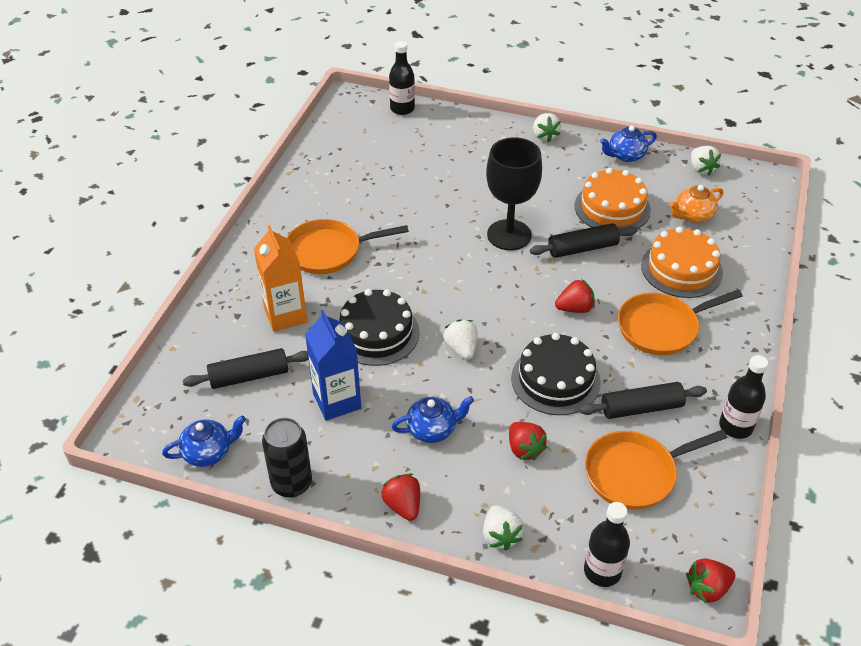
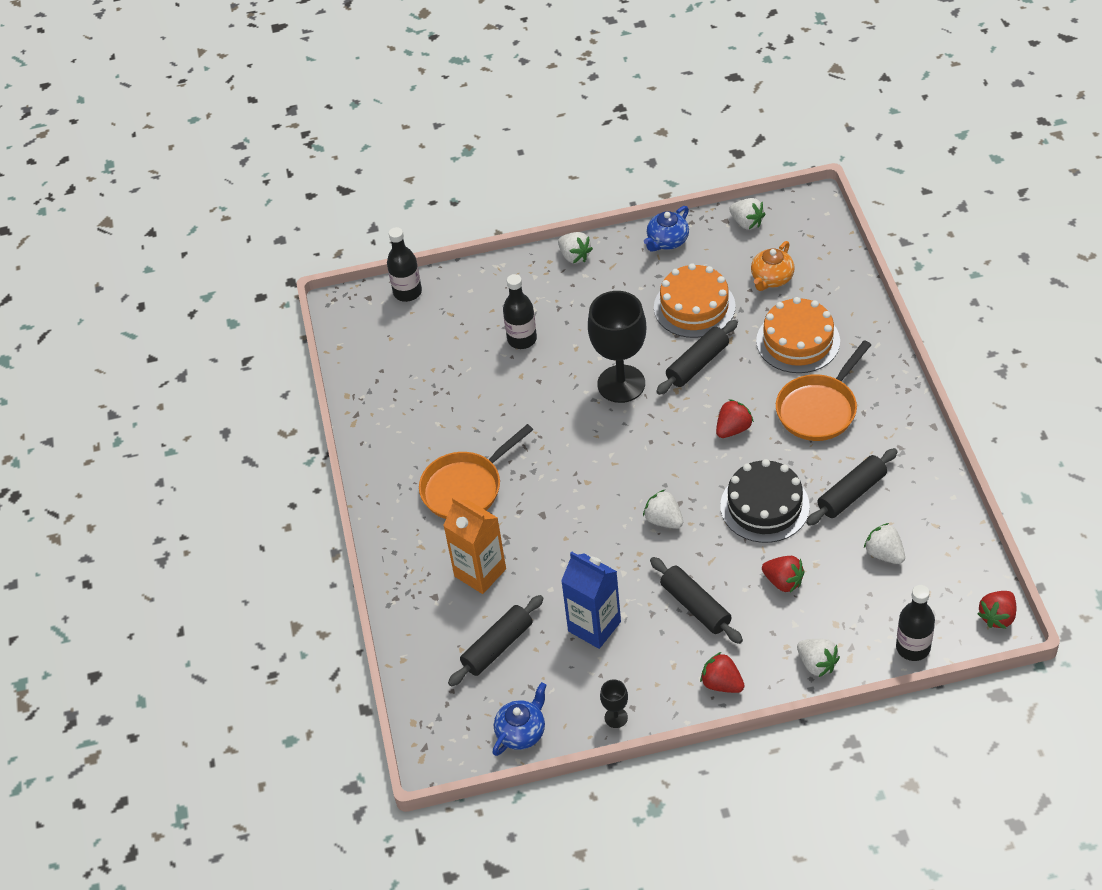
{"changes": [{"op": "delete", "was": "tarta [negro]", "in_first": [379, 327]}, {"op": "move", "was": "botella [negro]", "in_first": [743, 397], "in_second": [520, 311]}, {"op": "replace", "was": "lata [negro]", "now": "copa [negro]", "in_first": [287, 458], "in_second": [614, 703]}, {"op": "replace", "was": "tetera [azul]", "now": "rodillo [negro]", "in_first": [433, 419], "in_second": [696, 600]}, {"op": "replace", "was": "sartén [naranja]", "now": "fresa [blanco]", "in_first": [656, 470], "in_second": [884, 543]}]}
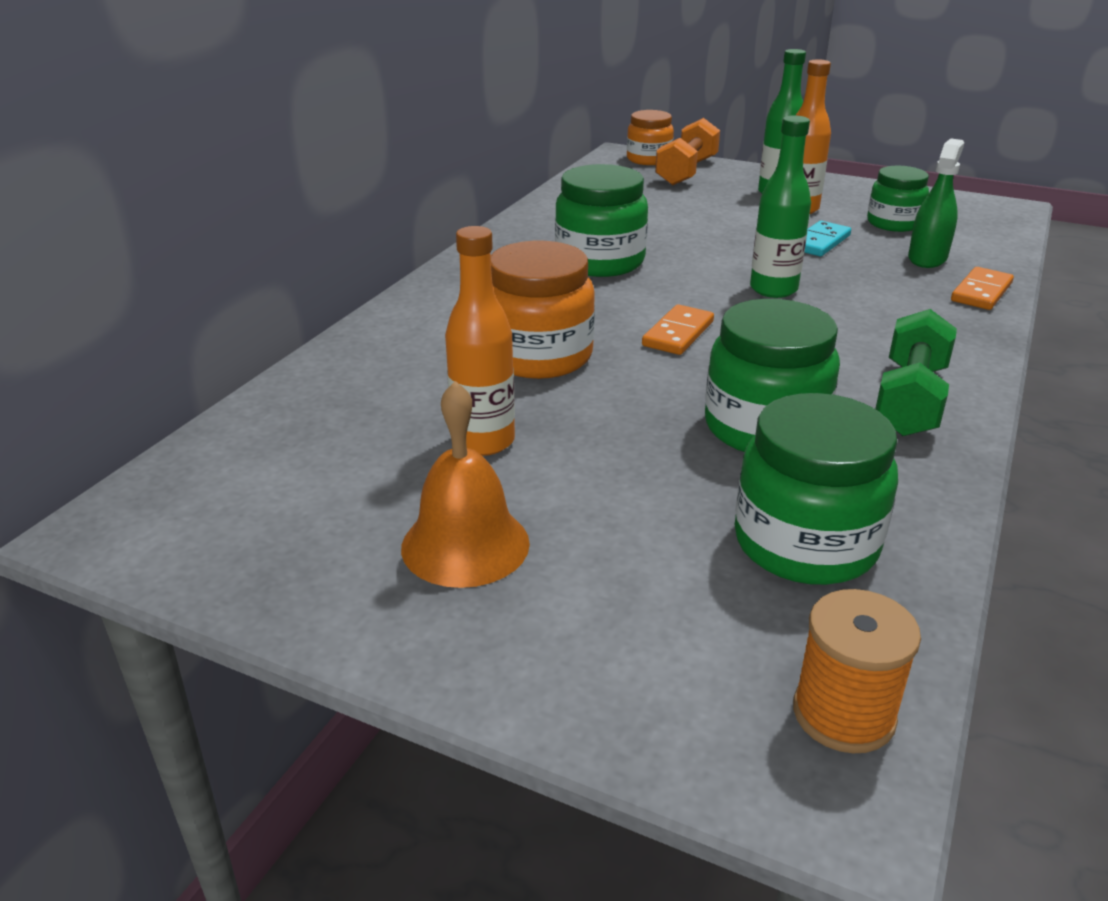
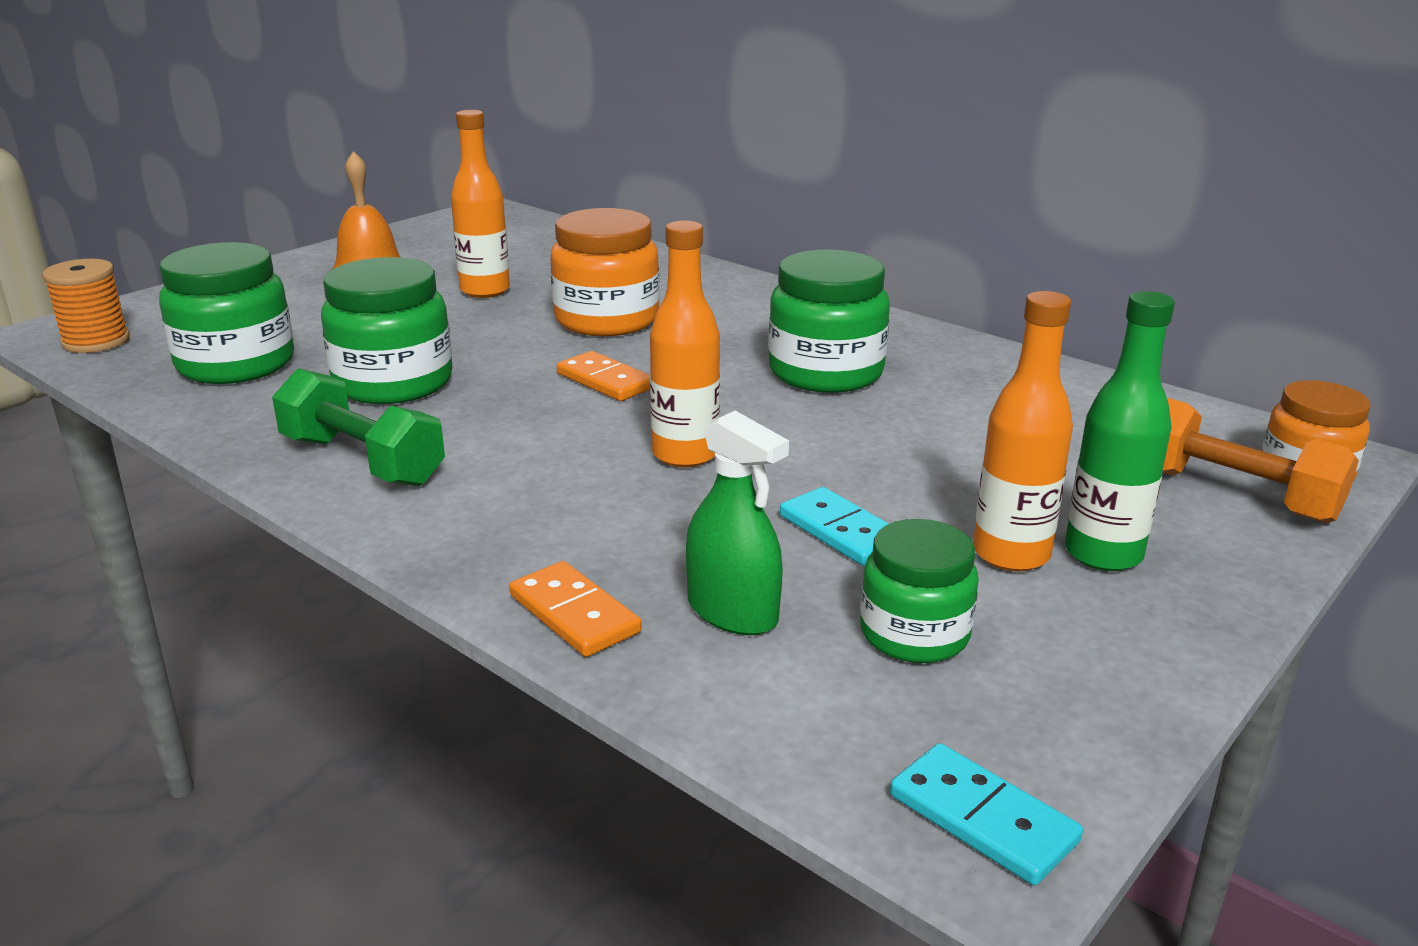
{"changes": [{"op": "insert", "now": "ficha de dominó [turquesa]", "in_second": [986, 814]}, {"op": "recolor", "was": "botella [verde]", "now": "botella [naranja]", "in_first": [780, 206], "in_second": [685, 344]}]}
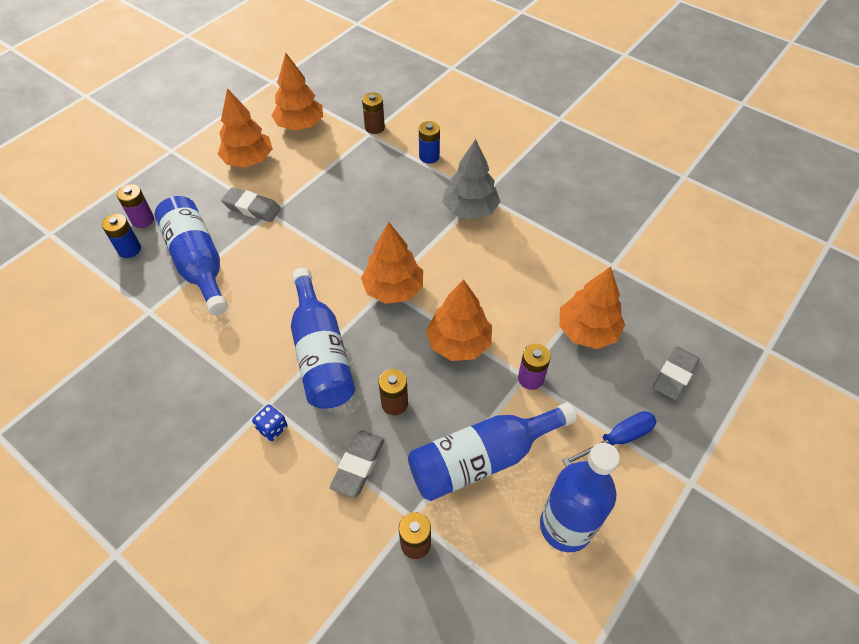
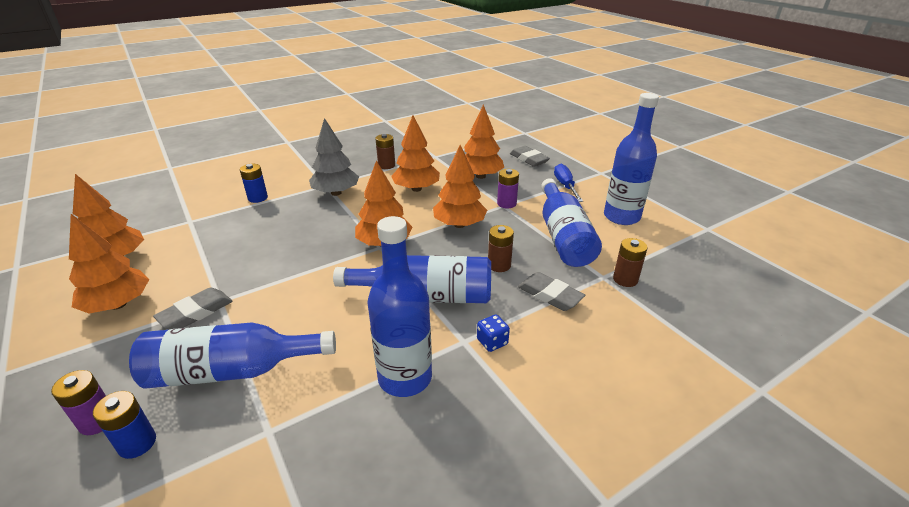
{"changes": [{"op": "insert", "now": "botella [azul]", "in_second": [399, 306]}, {"op": "insert", "now": "árbol [naranja]", "in_second": [415, 154]}, {"op": "move", "was": "pila [marrón]", "in_first": [373, 113], "in_second": [385, 151]}]}
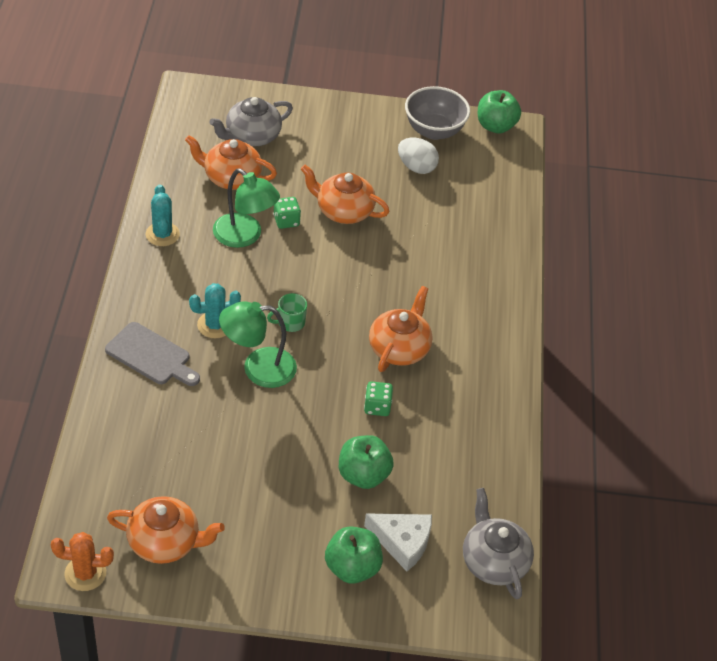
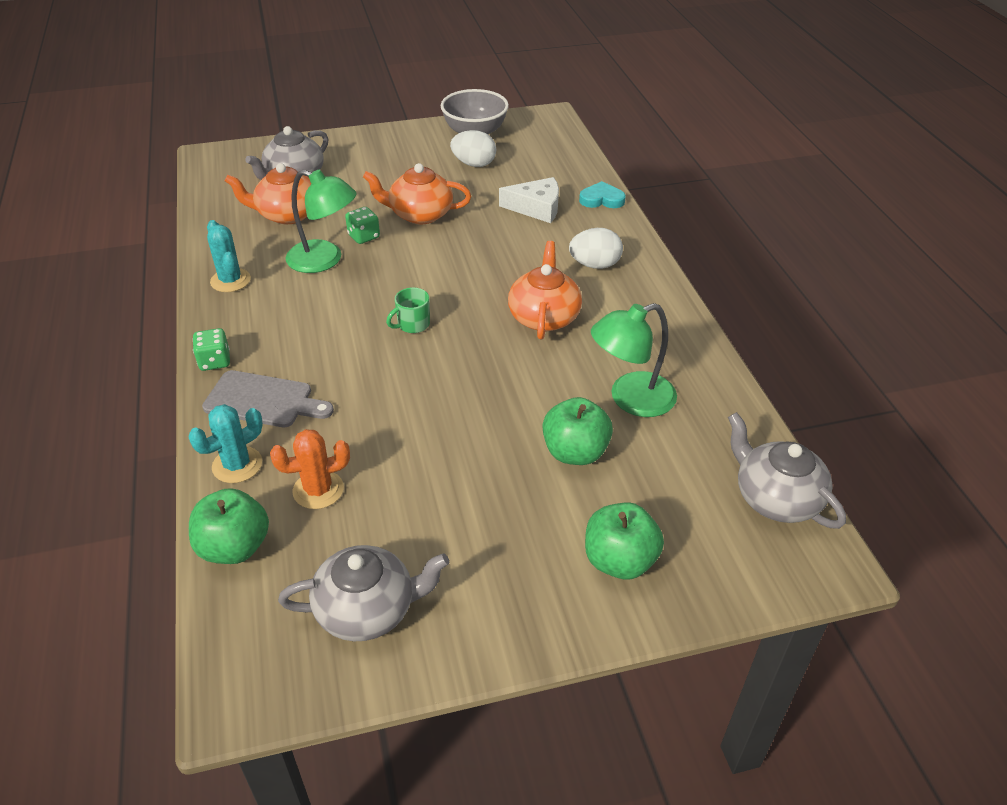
{"changes": [{"op": "insert", "now": "huevo [blanco]", "in_second": [596, 248]}, {"op": "insert", "now": "corazón [turquesa]", "in_second": [602, 194]}, {"op": "move", "was": "cactus [naranja]", "in_first": [82, 561], "in_second": [310, 469]}, {"op": "move", "was": "cactus [turquesa]", "in_first": [215, 310], "in_second": [225, 443]}, {"op": "move", "was": "lámpara [verde]", "in_first": [258, 344], "in_second": [634, 360]}, {"op": "move", "was": "dado [verde]", "in_first": [378, 398], "in_second": [211, 349]}, {"op": "move", "was": "queso [blanco]", "in_first": [398, 542], "in_second": [529, 200]}, {"op": "move", "was": "manzana [verde]", "in_first": [499, 111], "in_second": [229, 526]}, {"op": "recolor", "was": "tetera [naranja]", "now": "tetera [gris]", "in_first": [166, 530], "in_second": [364, 593]}]}
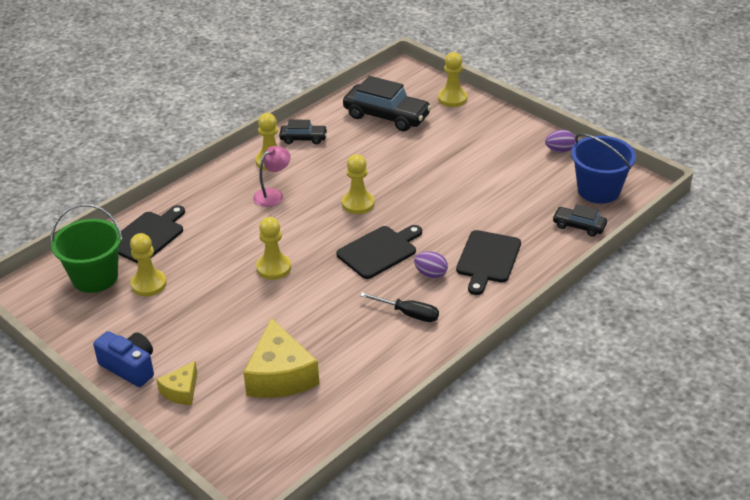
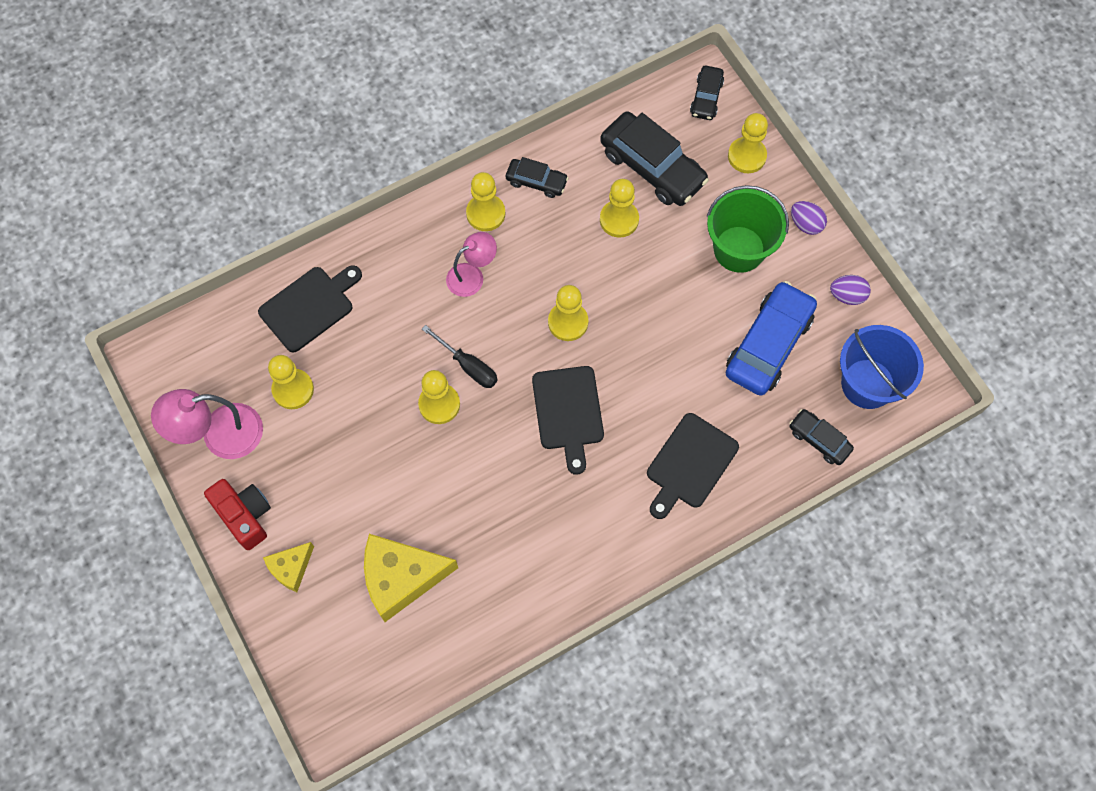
{"changes": [{"op": "insert", "now": "lámpara [rosa]", "in_second": [207, 424]}, {"op": "insert", "now": "peón [amarillo]", "in_second": [619, 208]}, {"op": "insert", "now": "coche [negro]", "in_second": [707, 93]}, {"op": "insert", "now": "coche [azul]", "in_second": [771, 338]}, {"op": "move", "was": "balde [verde]", "in_first": [87, 248], "in_second": [748, 229]}, {"op": "move", "was": "destornillador [negro]", "in_first": [399, 307], "in_second": [460, 356]}, {"op": "move", "was": "huevo [morado]", "in_first": [431, 264], "in_second": [809, 218]}, {"op": "recolor", "was": "cámara [azul]", "now": "cámara [rojo]", "in_first": [123, 359], "in_second": [237, 514]}, {"op": "rotate", "was": "queso [amarillo]", "in_first": [281, 358], "in_second": [411, 578], "clockwise": 75}, {"op": "rotate", "was": "tabla de cortar [negro]", "in_first": [379, 252], "in_second": [568, 420], "clockwise": 105}]}
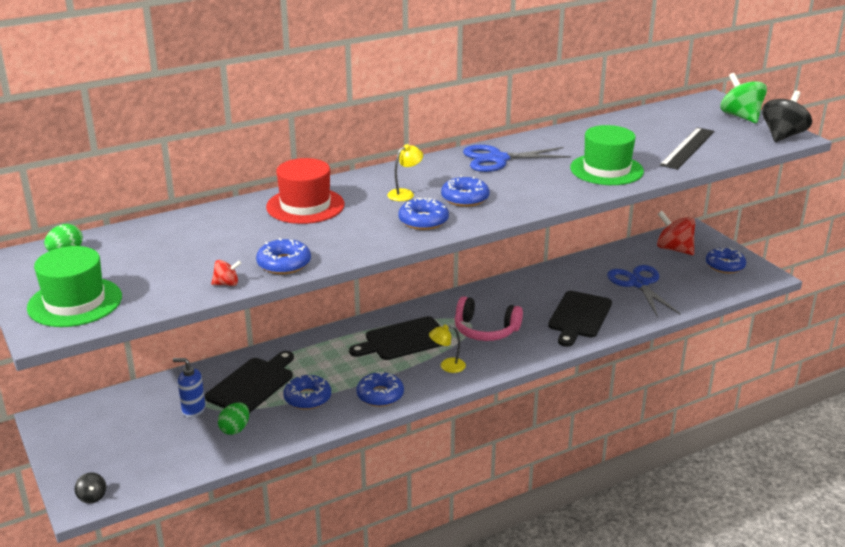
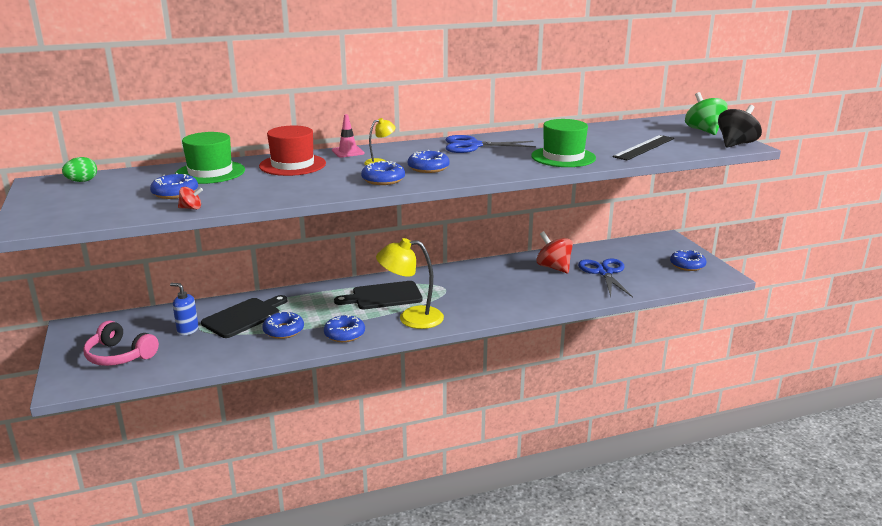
{"changes": [{"op": "delete", "was": "peonza [negro]", "in_first": [90, 487]}, {"op": "delete", "was": "huevo [verde]", "in_first": [233, 418]}, {"op": "delete", "was": "tabla de cortar [negro]", "in_first": [580, 319]}, {"op": "insert", "now": "cono de tráfico [rosa]", "in_second": [348, 135]}, {"op": "move", "was": "sombrero [verde]", "in_first": [74, 286], "in_second": [210, 158]}, {"op": "move", "was": "rosquilla [azul]", "in_first": [283, 256], "in_second": [174, 186]}, {"op": "move", "was": "auriculares [rosa]", "in_first": [489, 318], "in_second": [121, 343]}, {"op": "move", "was": "peonza [rojo]", "in_first": [676, 233], "in_second": [554, 252]}, {"op": "resize", "was": "lámpara [amarillo]", "in_first": [447, 348], "in_second": [410, 283], "ratio": 2.01}]}
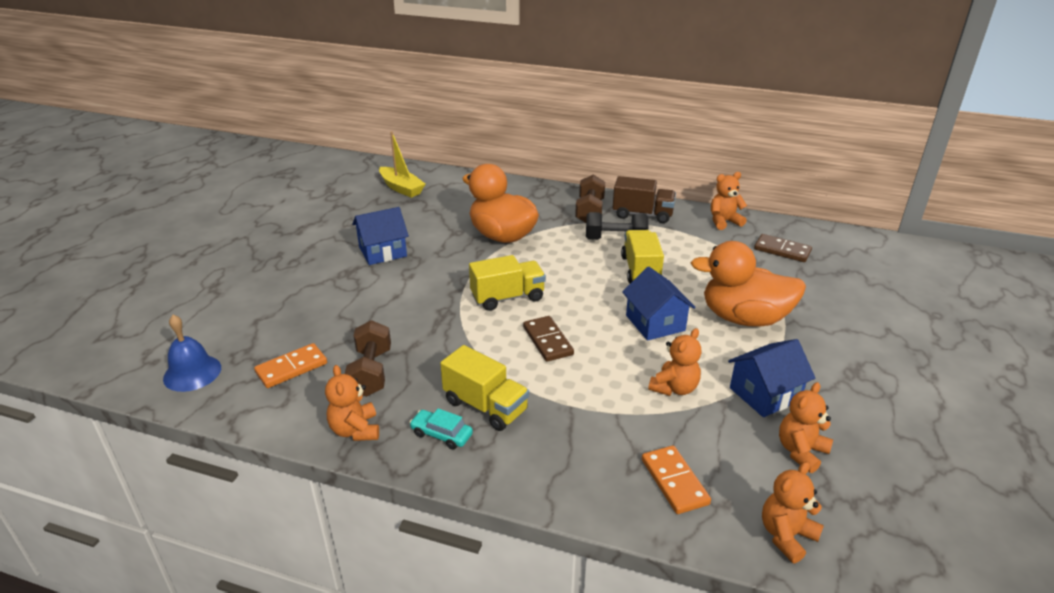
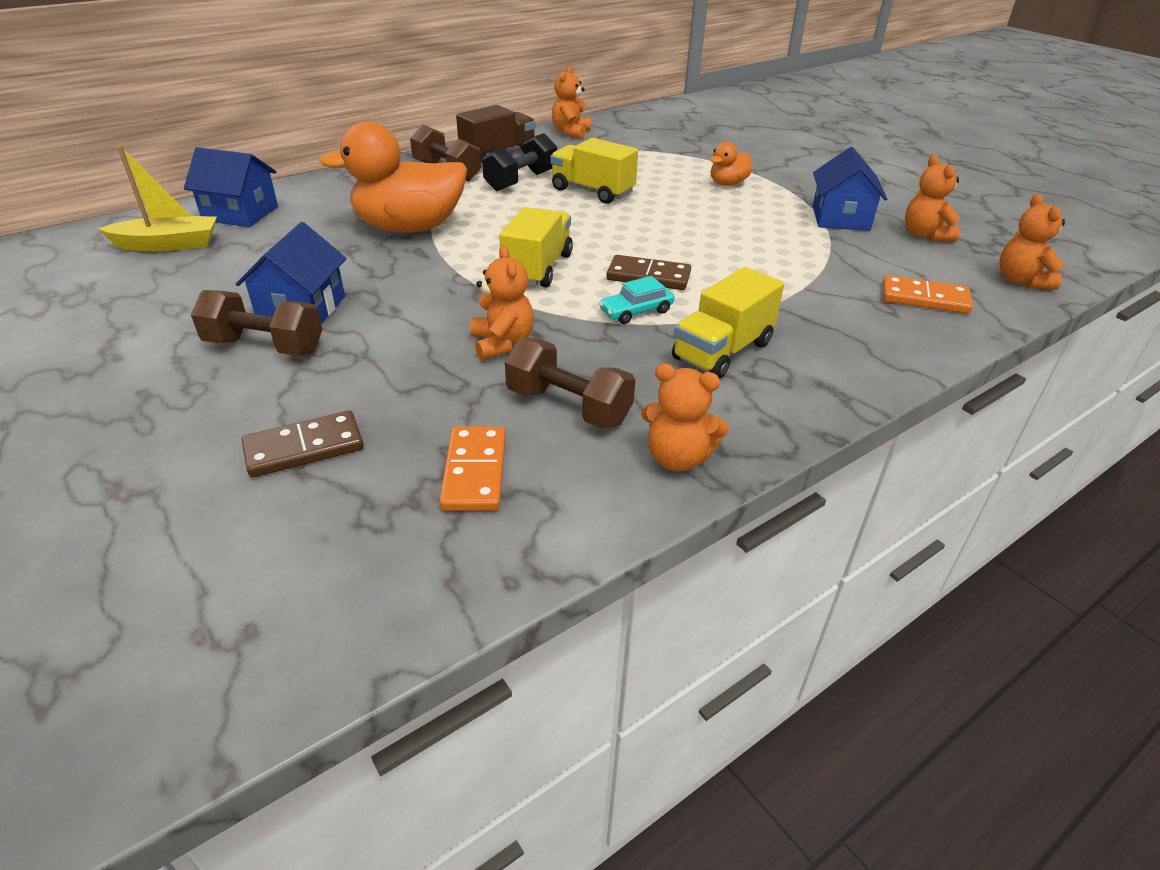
{"changes": [{"op": "delete", "was": "campana [azul]", "in_first": [192, 353]}, {"op": "insert", "now": "mancuerna [marrón]", "in_second": [256, 322]}, {"op": "move", "was": "coche [turquesa]", "in_first": [441, 428], "in_second": [637, 300]}, {"op": "move", "was": "casa [azul]", "in_first": [659, 304], "in_second": [231, 187]}, {"op": "move", "was": "osito [naranja]", "in_first": [674, 362], "in_second": [502, 302]}, {"op": "move", "was": "ficha de dominó [marrón]", "in_first": [783, 248], "in_second": [303, 444]}, {"op": "rotate", "was": "camión [amarillo]", "in_first": [484, 388], "in_second": [728, 323], "clockwise": 150}, {"op": "resize", "was": "pato [naranja]", "in_first": [748, 284], "in_second": [731, 163], "ratio": 0.48}]}
